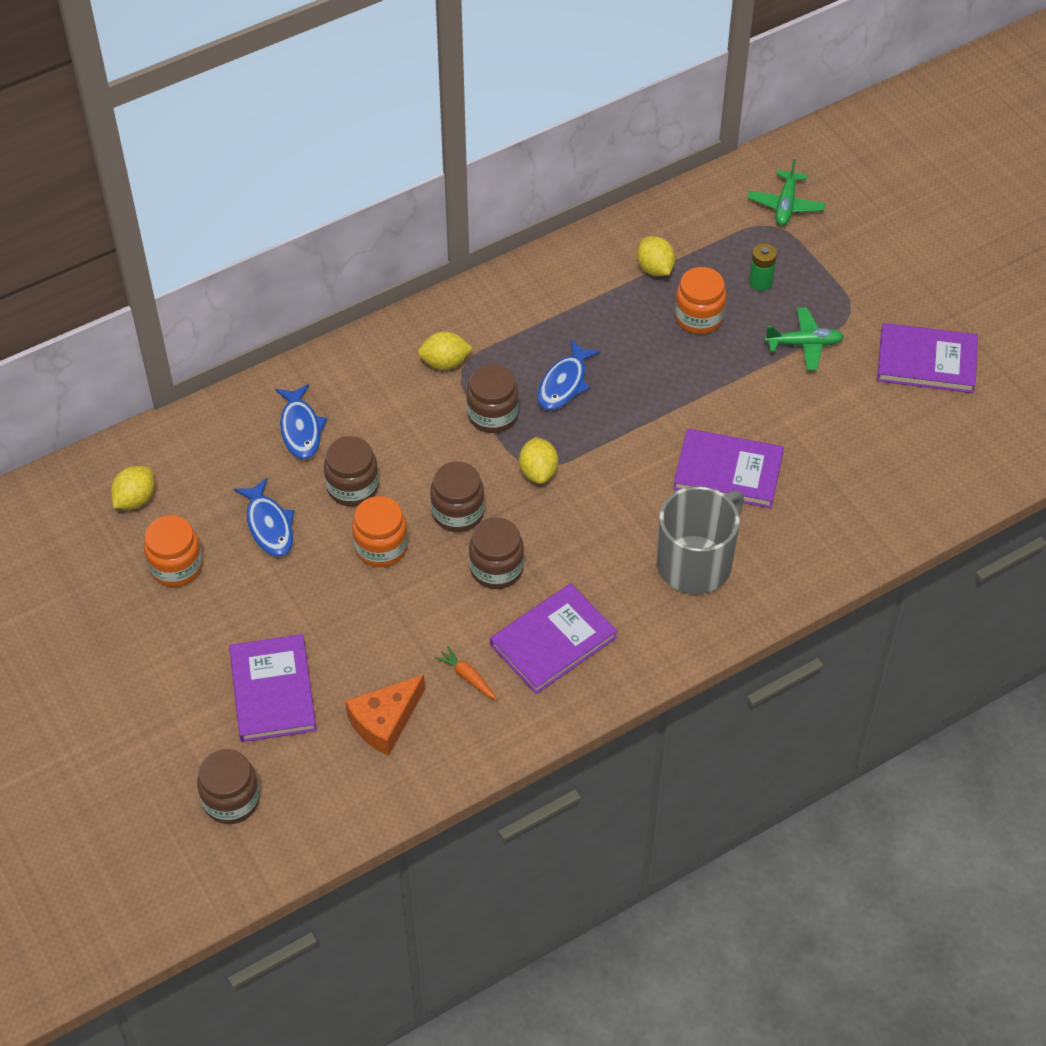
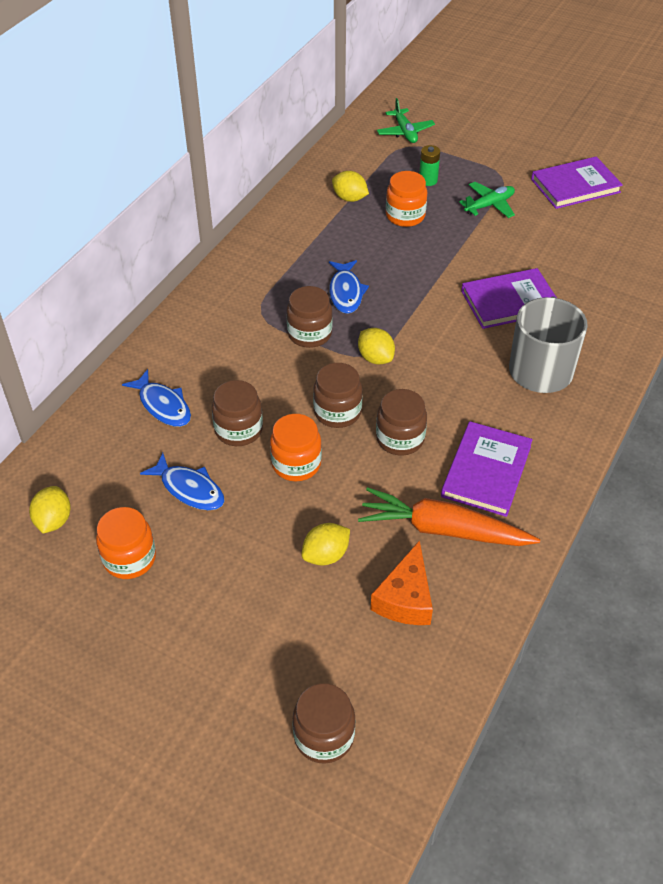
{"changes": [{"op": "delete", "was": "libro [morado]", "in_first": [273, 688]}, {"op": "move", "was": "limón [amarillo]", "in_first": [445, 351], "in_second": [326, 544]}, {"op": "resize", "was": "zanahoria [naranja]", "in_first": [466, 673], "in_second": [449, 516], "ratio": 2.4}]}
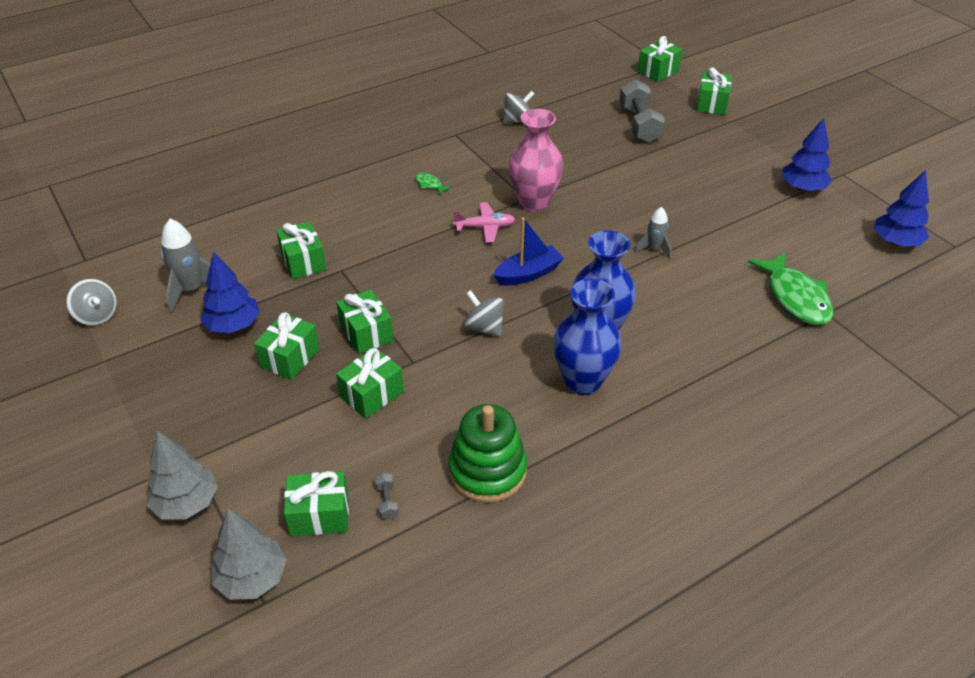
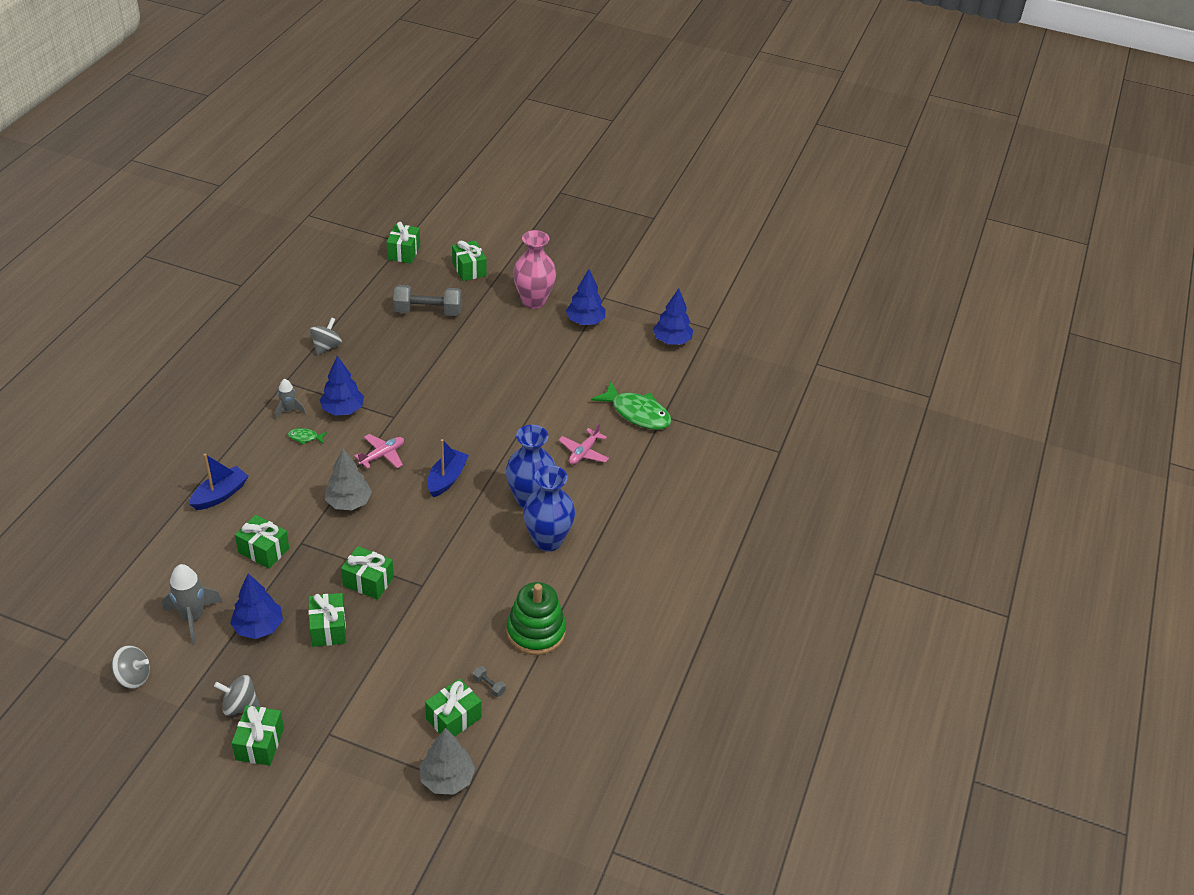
{"changes": [{"op": "insert", "now": "barco [azul]", "in_second": [218, 482]}, {"op": "insert", "now": "árbol [azul]", "in_second": [342, 386]}, {"op": "insert", "now": "avión [rosa]", "in_second": [584, 444]}, {"op": "move", "was": "árbol [gris]", "in_first": [182, 475], "in_second": [348, 480]}, {"op": "move", "was": "regalo [verde]", "in_first": [370, 383], "in_second": [257, 735]}, {"op": "move", "was": "peonza [gris]", "in_first": [484, 313], "in_second": [237, 695]}, {"op": "move", "was": "florero [rosa]", "in_first": [536, 160], "in_second": [534, 269]}, {"op": "move", "was": "cohete [gris]", "in_first": [652, 233], "in_second": [290, 399]}, {"op": "rotate", "was": "mancuerna [gris]", "in_first": [642, 111], "in_second": [427, 300], "clockwise": -45}]}
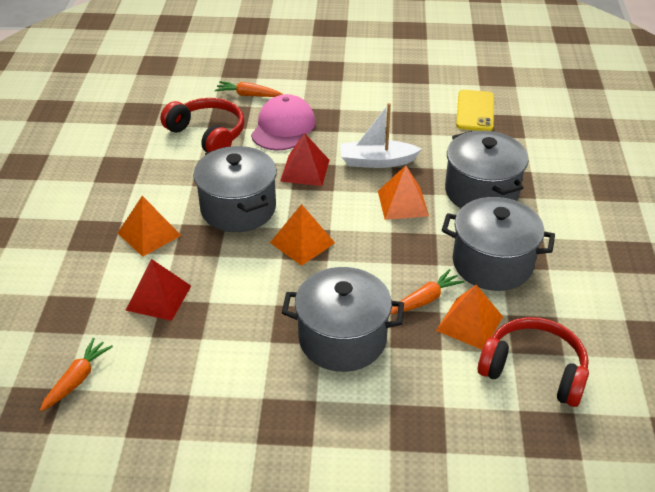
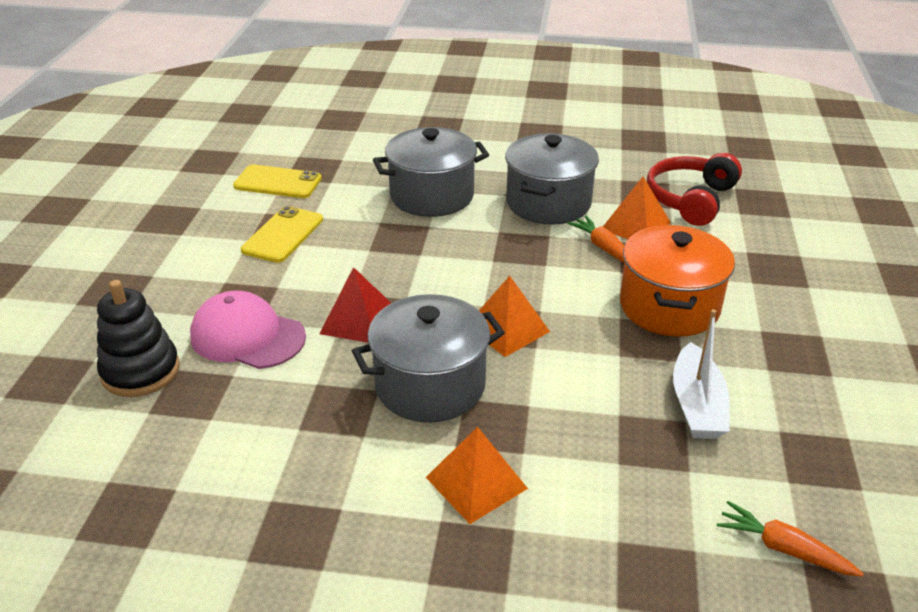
{"changes": [{"op": "delete", "was": "pirámide [rojo]", "in_first": [158, 290]}, {"op": "delete", "was": "auriculares [rojo]", "in_first": [202, 125]}, {"op": "delete", "was": "pirámide [naranja]", "in_first": [403, 192]}, {"op": "insert", "now": "móvil [amarillo]", "in_second": [282, 234]}, {"op": "move", "was": "barco [blanco]", "in_first": [381, 135], "in_second": [701, 374]}, {"op": "replace", "was": "zanahoria [naranja]", "now": "juguete apilable [negro]", "in_first": [249, 89], "in_second": [138, 338]}, {"op": "recolor", "was": "olla [gris]", "now": "olla [naranja]", "in_first": [343, 319], "in_second": [677, 281]}]}
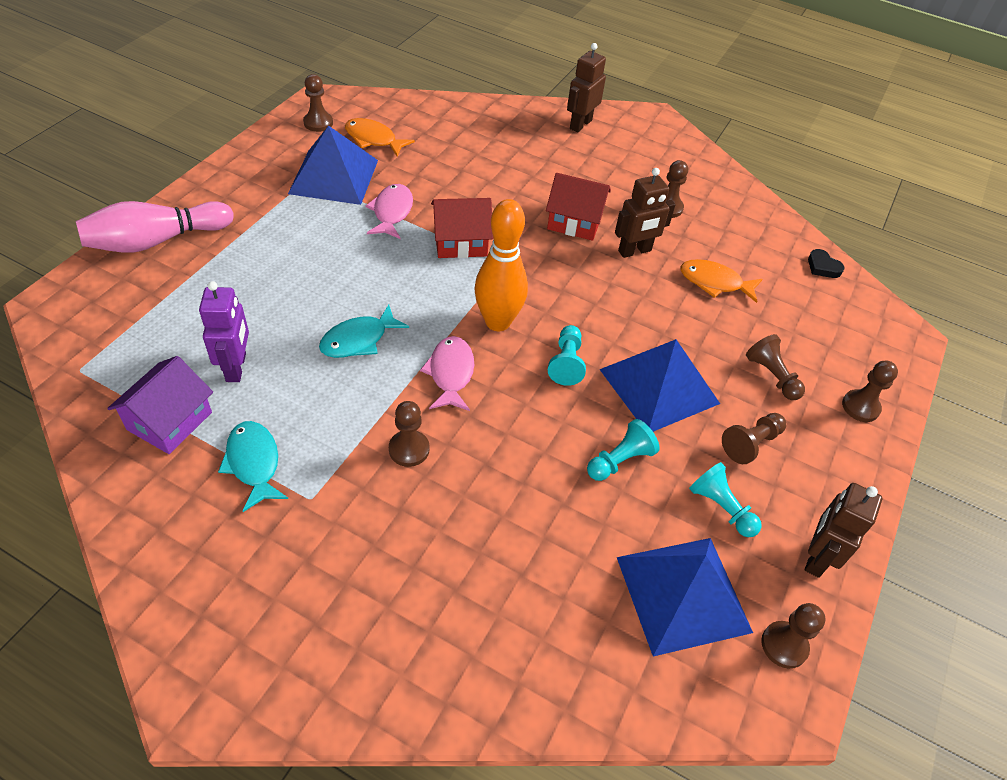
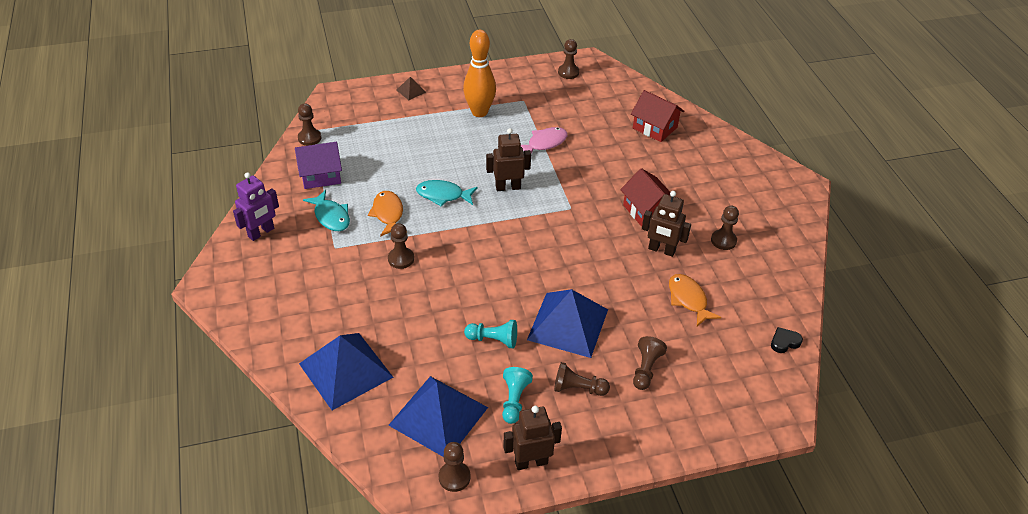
{"changes": [{"op": "delete", "was": "pez [rosa]", "in_first": [447, 373]}, {"op": "delete", "was": "peón [turquesa]", "in_first": [567, 355]}, {"op": "move", "was": "robot [morado]", "in_first": [224, 331], "in_second": [256, 206]}, {"op": "move", "was": "pirámide [azul]", "in_first": [333, 165], "in_second": [346, 371]}, {"op": "move", "was": "pez [naranja]", "in_first": [380, 137], "in_second": [385, 214]}, {"op": "move", "was": "casa [rojo]", "in_first": [462, 228], "in_second": [657, 116]}, {"op": "move", "was": "bolo [naranja]", "in_first": [501, 265], "in_second": [479, 73]}, {"op": "move", "was": "robot [marrón]", "in_first": [586, 87], "in_second": [508, 159]}, {"op": "move", "was": "peón [marrón]", "in_first": [870, 391], "in_second": [310, 124]}, {"op": "replace", "was": "bolo [rosa]", "now": "pirámide [marrón]", "in_first": [155, 227], "in_second": [411, 88]}, {"op": "rotate", "was": "pez [turquesa]", "in_first": [253, 466], "in_second": [326, 210], "clockwise": 120}, {"op": "rotate", "was": "corazón [negro]", "in_first": [826, 263], "in_second": [787, 340], "clockwise": 60}]}
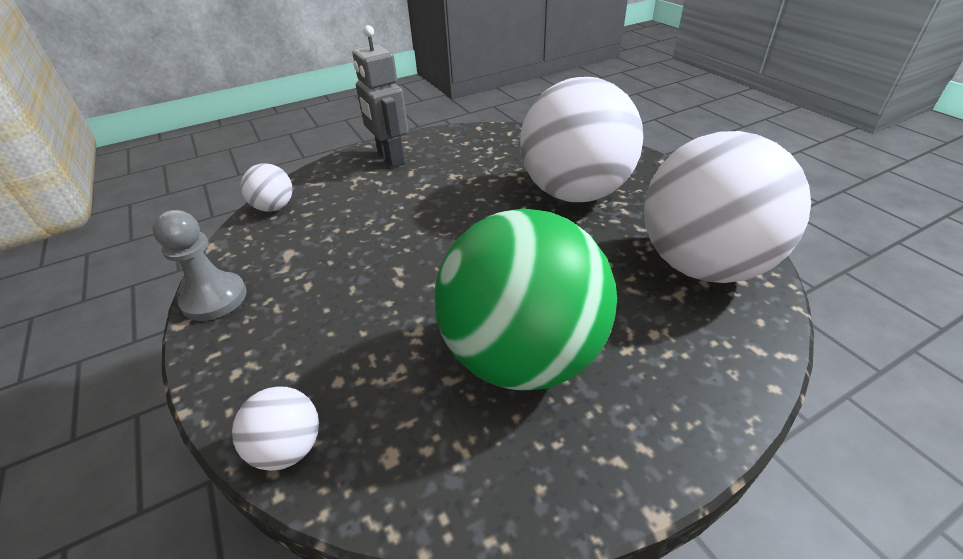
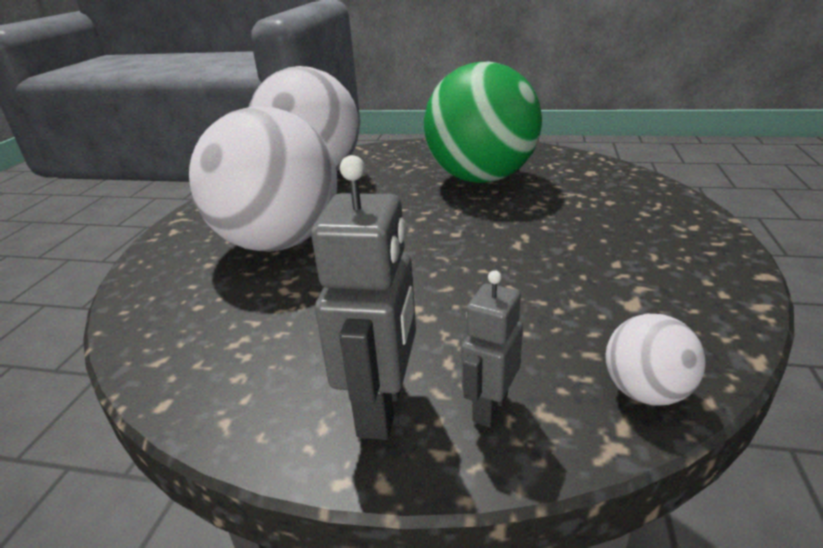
{"changes": [{"op": "delete", "was": "peón [gris]", "in_first": [199, 265]}, {"op": "delete", "was": "pelota [blanco]", "in_first": [275, 428]}, {"op": "insert", "now": "robot [gris]", "in_second": [492, 349]}]}
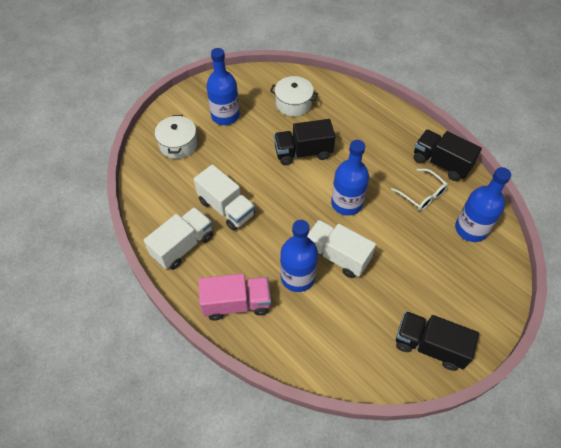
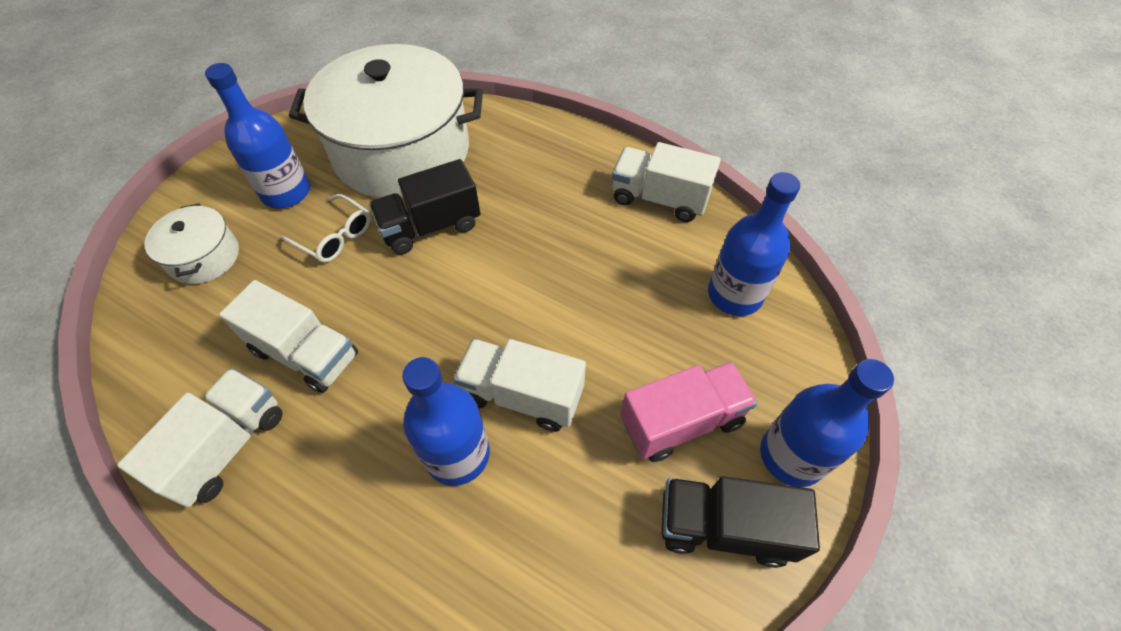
{"changes": [{"op": "move", "was": "camión [rosa]", "in_first": [235, 297], "in_second": [689, 412]}, {"op": "move", "was": "botella [azul]", "in_first": [350, 178], "in_second": [827, 423]}, {"op": "move", "was": "gafas [blanco]", "in_first": [419, 190], "in_second": [326, 228]}, {"op": "recolor", "was": "camión [negro]", "now": "camión [blanco]", "in_first": [448, 155], "in_second": [666, 182]}, {"op": "resize", "was": "olla [blanco]", "in_first": [294, 96], "in_second": [386, 121], "ratio": 2.23}]}
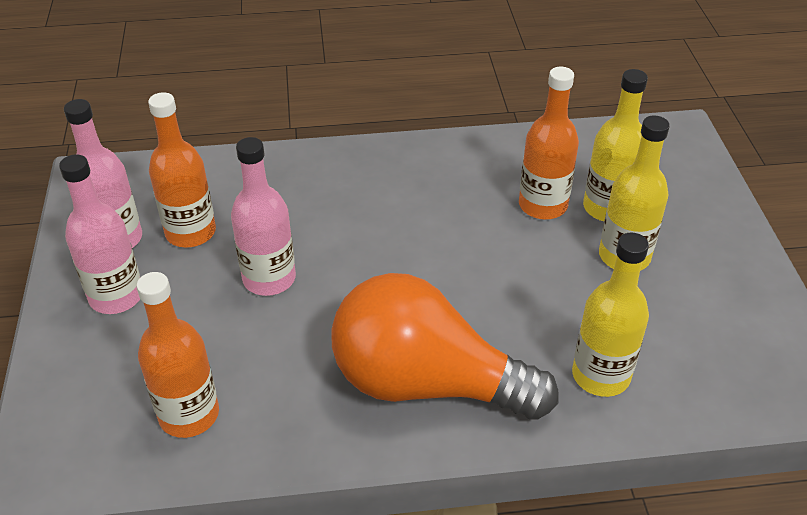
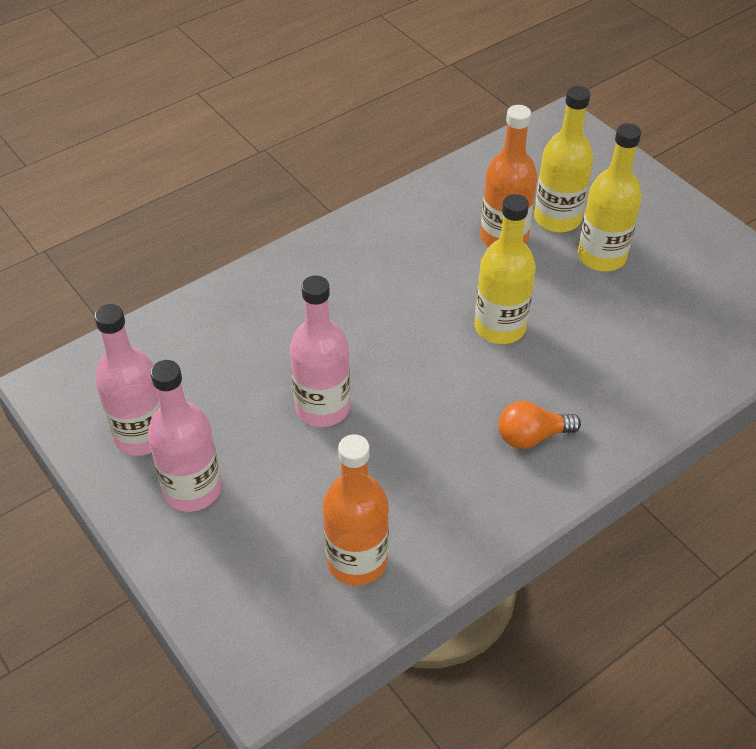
{"changes": [{"op": "delete", "was": "botella [naranja]", "in_first": [182, 170]}, {"op": "move", "was": "botella [amarillo]", "in_first": [610, 314], "in_second": [505, 269]}, {"op": "resize", "was": "bombilla [naranja]", "in_first": [444, 346], "in_second": [540, 425], "ratio": 0.4}]}
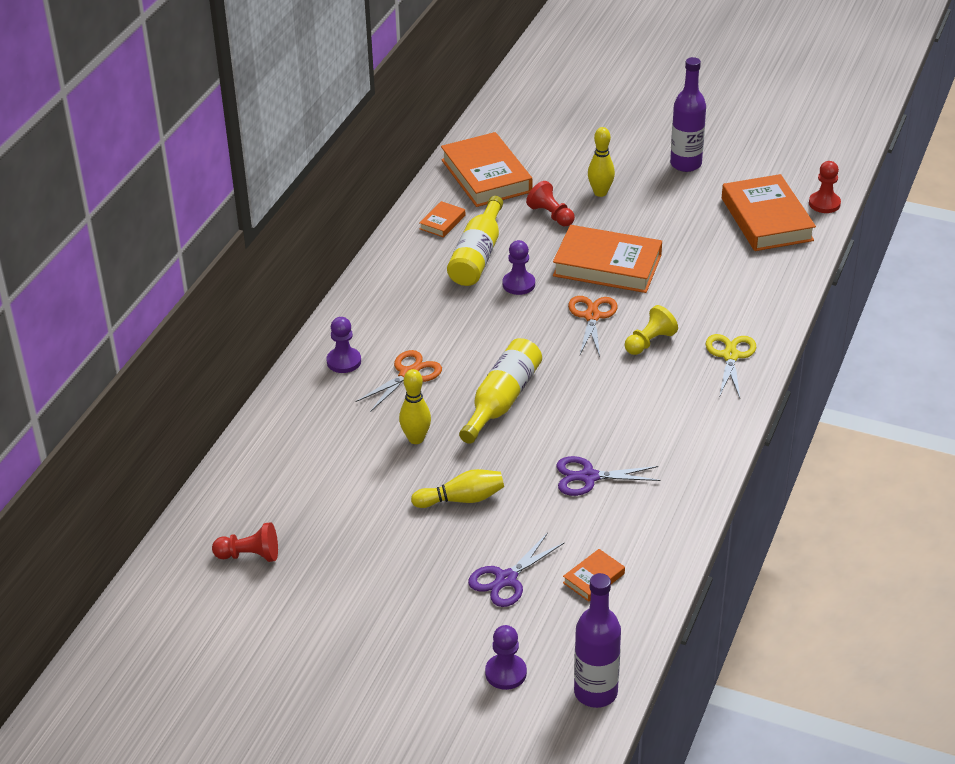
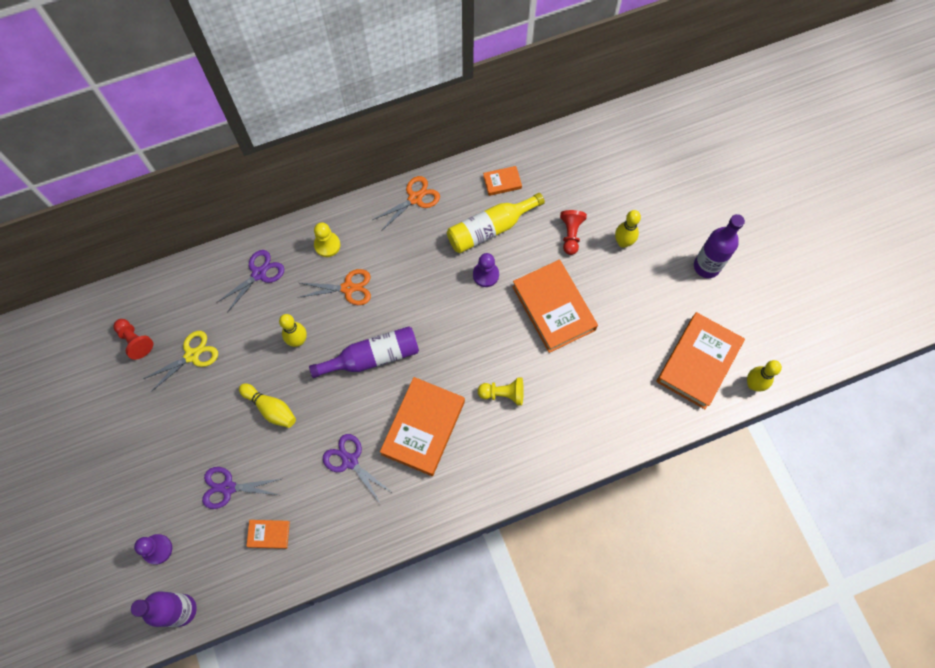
{"changes": [{"op": "insert", "now": "tijeras [morado]", "in_second": [250, 281]}, {"op": "move", "was": "libro [naranja]", "in_first": [486, 169], "in_second": [422, 426]}, {"op": "move", "was": "tijeras [naranja]", "in_first": [592, 326], "in_second": [406, 203]}, {"op": "move", "was": "tijeras [amarillo]", "in_first": [731, 366], "in_second": [180, 361]}, {"op": "replace", "was": "peón [rojo]", "now": "bolo [amarillo]", "in_first": [825, 187], "in_second": [764, 376]}, {"op": "recolor", "was": "peón [morado]", "now": "peón [amarillo]", "in_first": [343, 345], "in_second": [327, 239]}, {"op": "recolor", "was": "botella [amarillo]", "now": "botella [morado]", "in_first": [500, 391], "in_second": [364, 352]}]}
